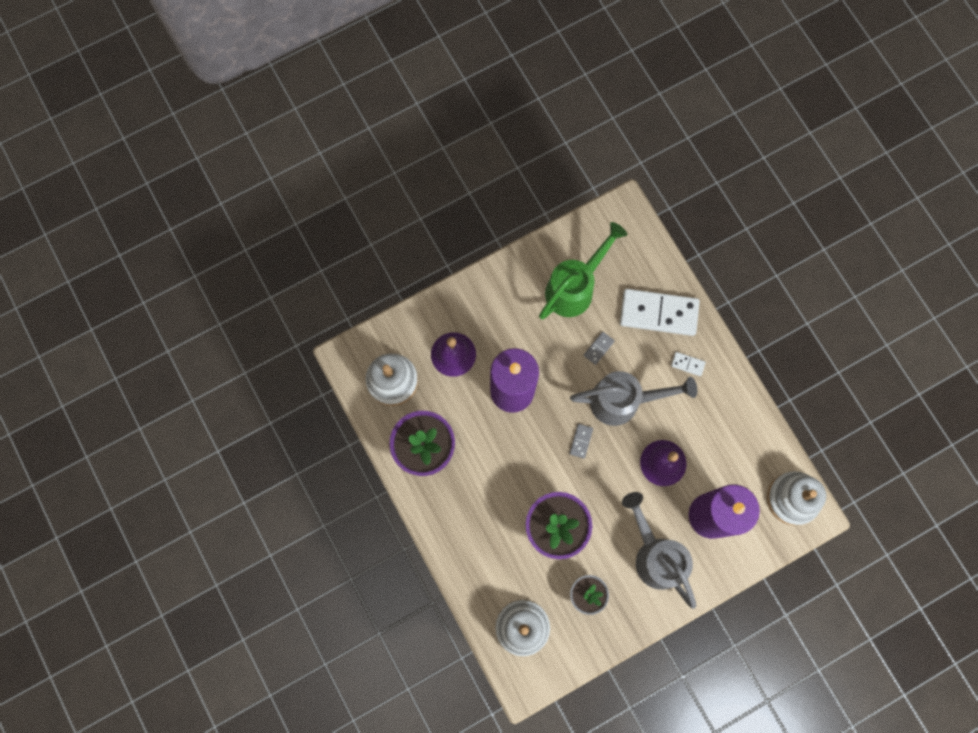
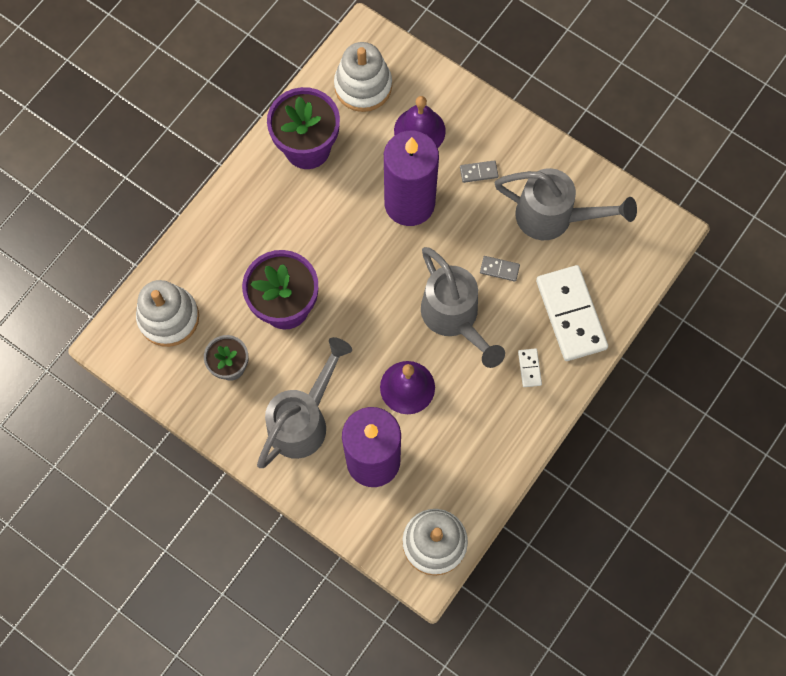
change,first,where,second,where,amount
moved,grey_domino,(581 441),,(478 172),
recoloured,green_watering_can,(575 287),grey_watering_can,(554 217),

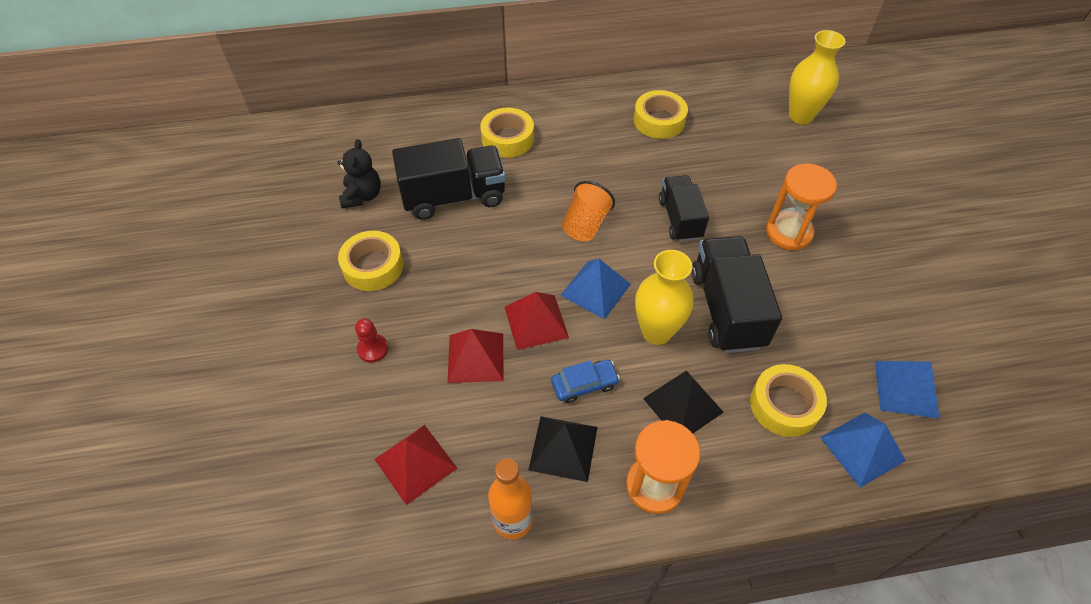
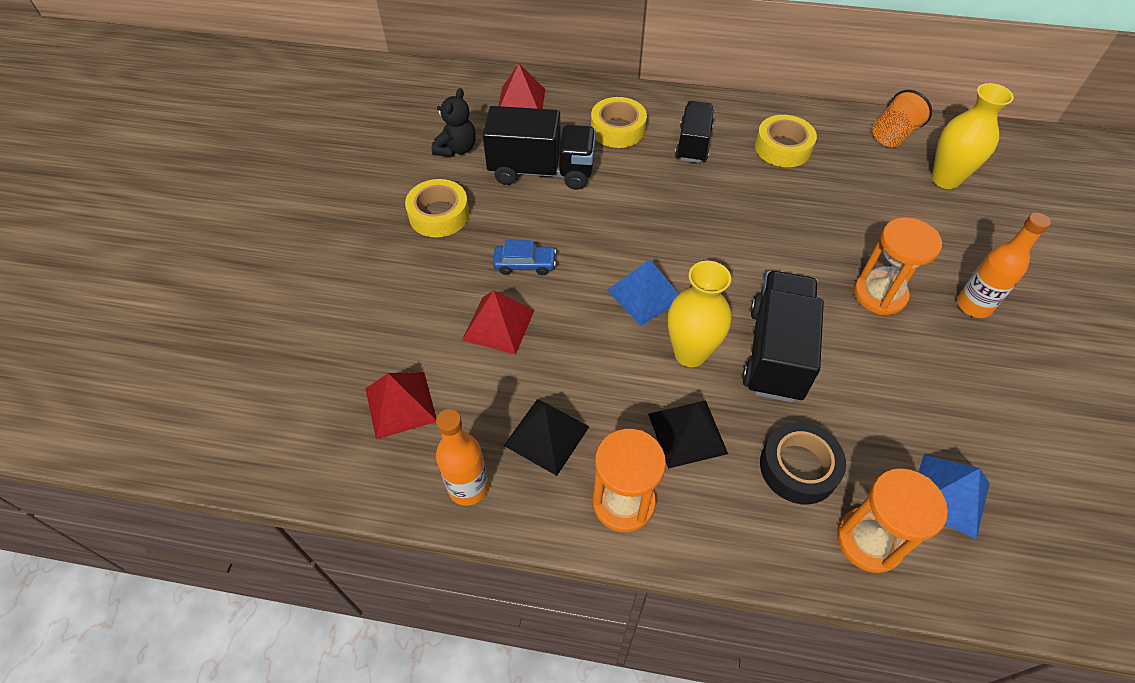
change,first,where,second,where,amount
removed,red_pawn,(373 349),,,
added,,,orange_bottle,(973 305),
moved,red_pyramid,(536 322),,(521 101),
moved,blue_car,(584 384),,(525 264),
moved,orange_cup,(585 225),,(893 135),
moved,black_truck,(680 219),,(693 144),
replaced,blue_pyramid,(862 448),orange_hourglass,(869 541),
recoloured,yellow_tape,(784 405),black_tape,(798 467),

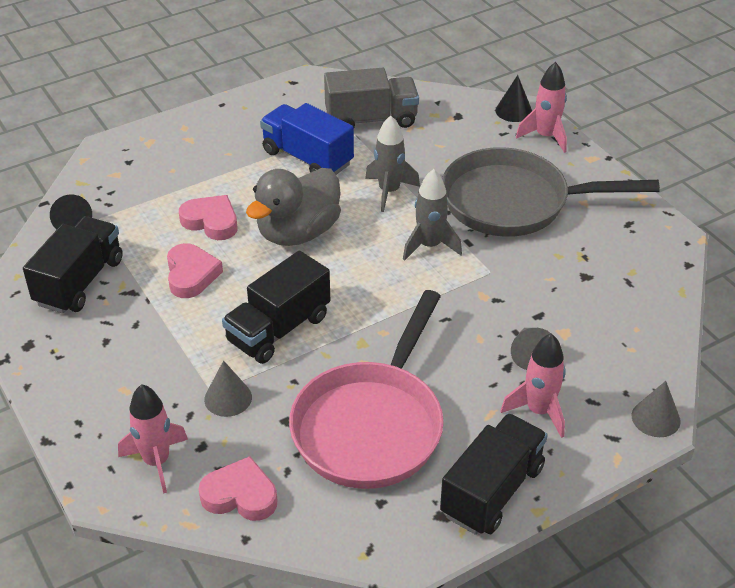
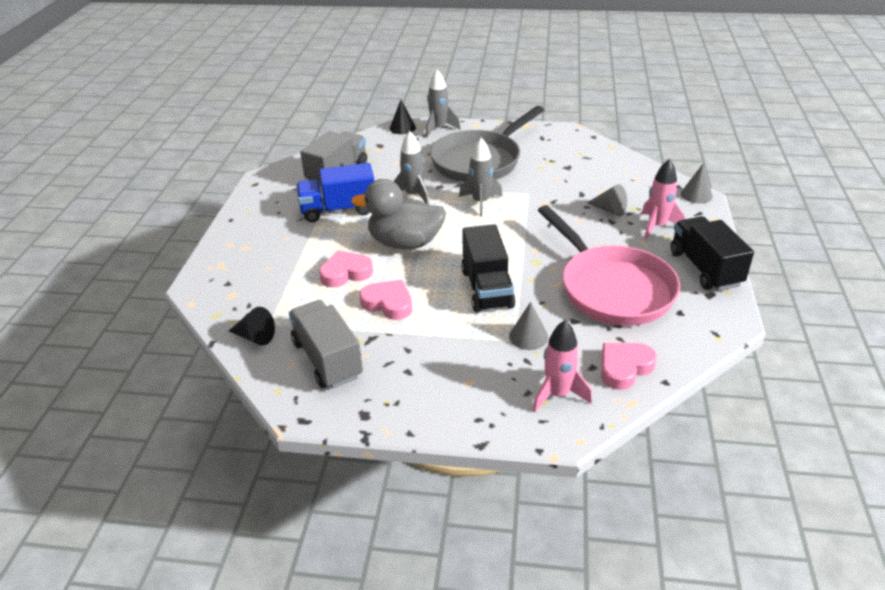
change,first,where,second,where,amount
recoloured,black_truck,(79 282),grey_truck,(327 359),
recoloured,pink_rocket,(545 137),grey_rocket,(439 128),
turned,grey_duck,(298 232),,(405 243),105 degrees clockwise

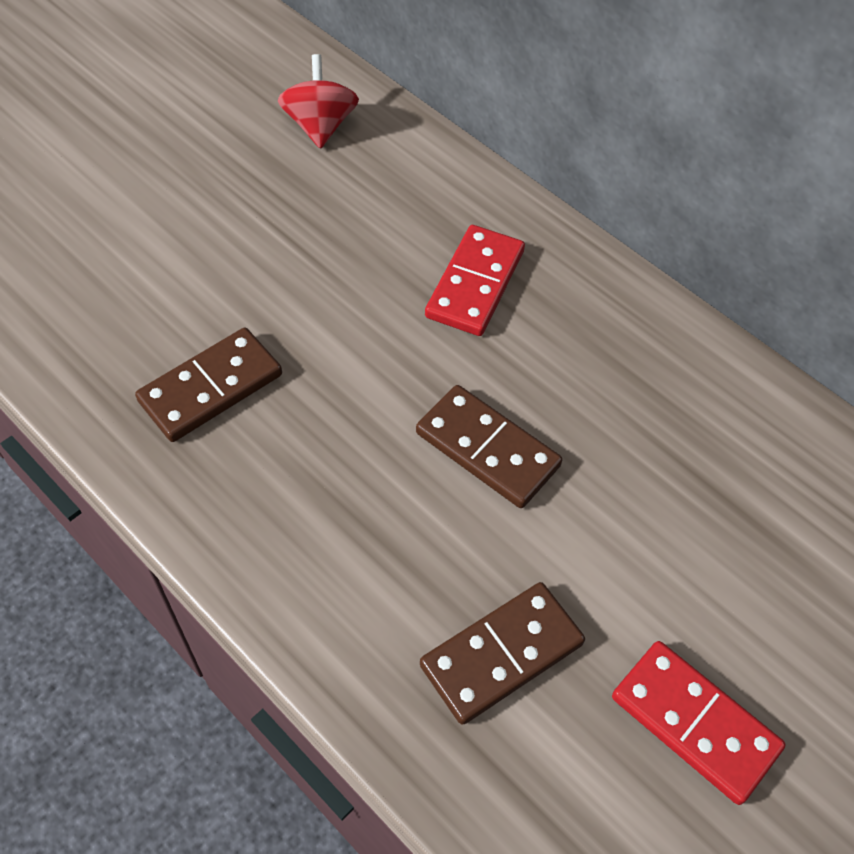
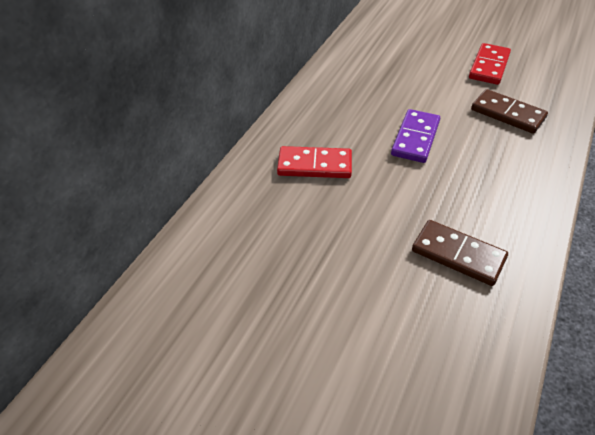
change,first,where,second,where,amount
removed,red_spinning_top,(320 126),,,
recoloured,brown_domino,(487 449),purple_domino,(415 138),

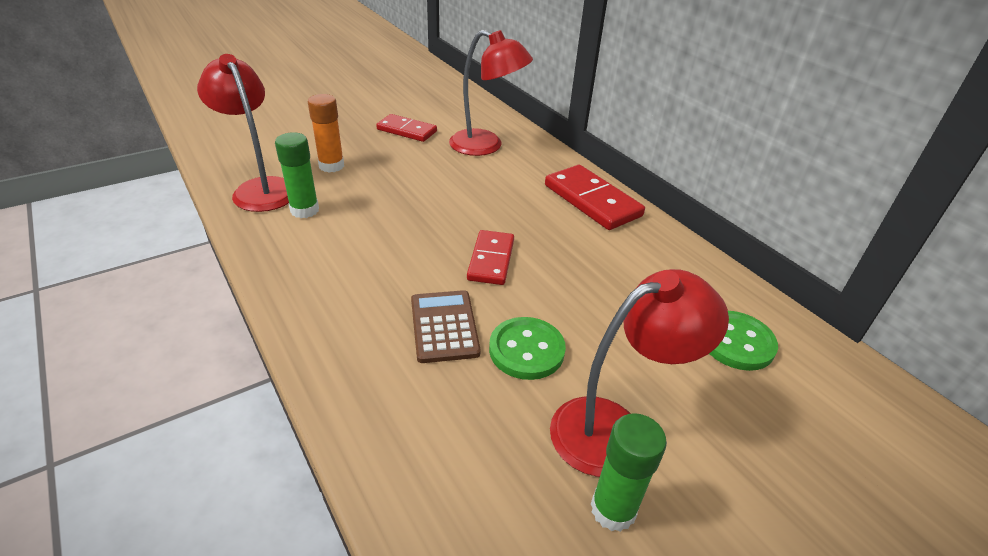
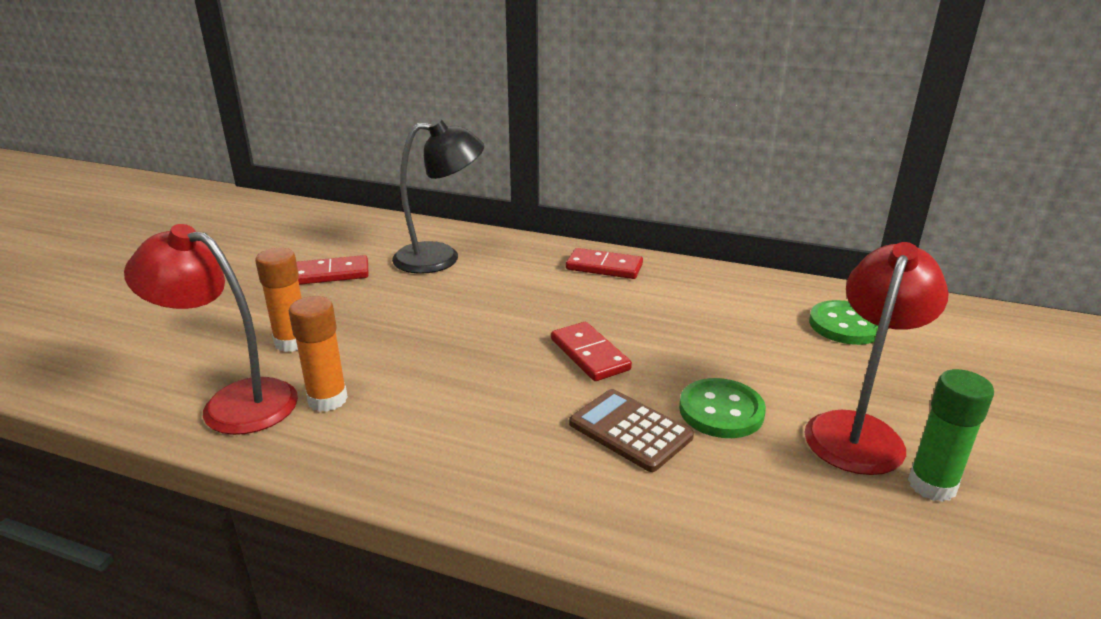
change,first,where,second,where,amount
recoloured,green_glue_stick,(304 210),orange_glue_stick,(327 399),
recoloured,red_lamp,(486 146),black_lamp,(440 257),
resized,red_domino,(592 200),,(604 267),x0.66

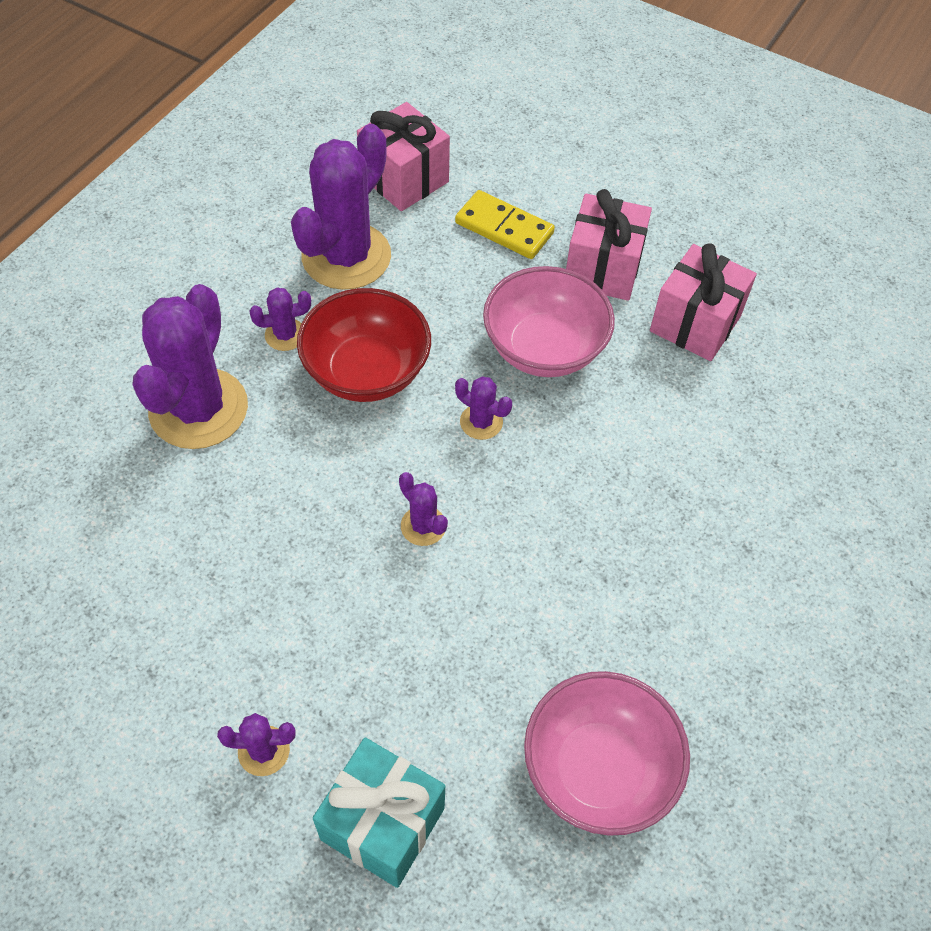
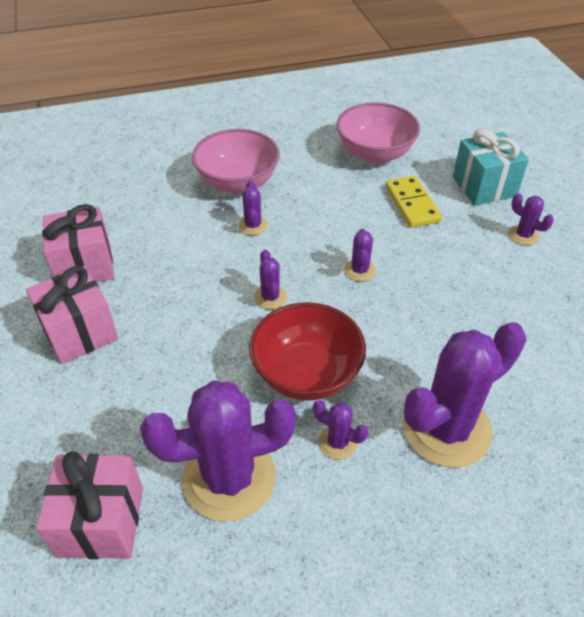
change,first,where,second,where,amount
added,,,purple_cactus,(253 225),
moved,yellow_domino,(504 228),,(412 204),
moved,pink_bowl,(544 349),,(238 182),

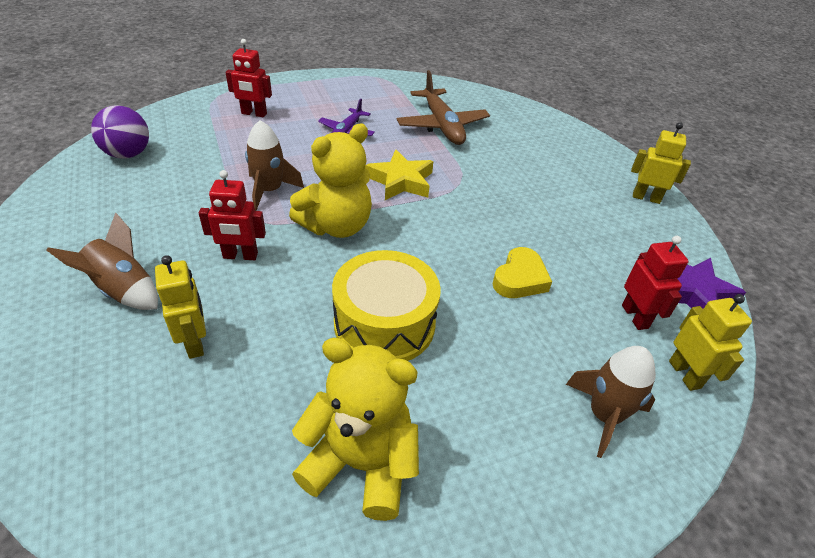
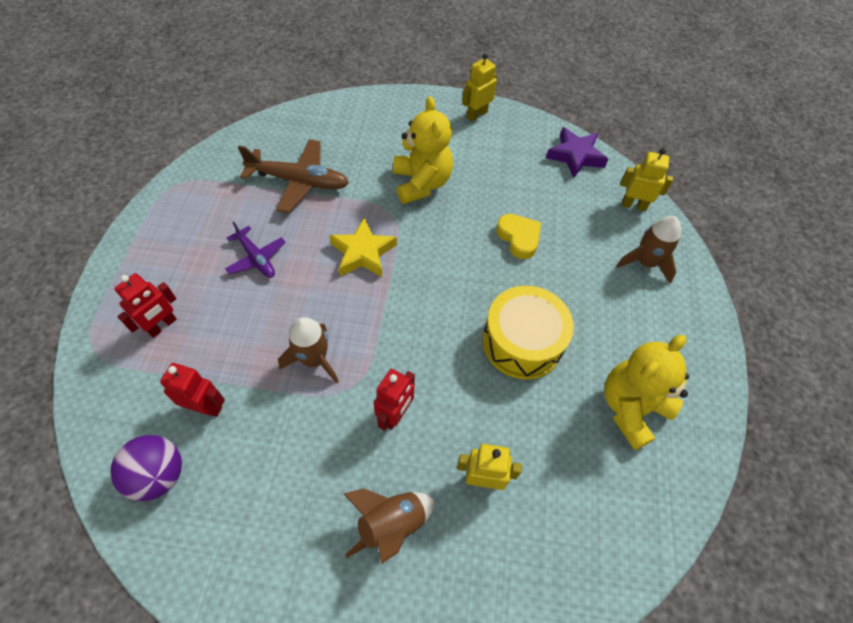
change,first,where,second,where,amount
moved,yellow_teddy_bear,(336 226),,(421 183),
moved,red_robot,(635 316),,(206 407),

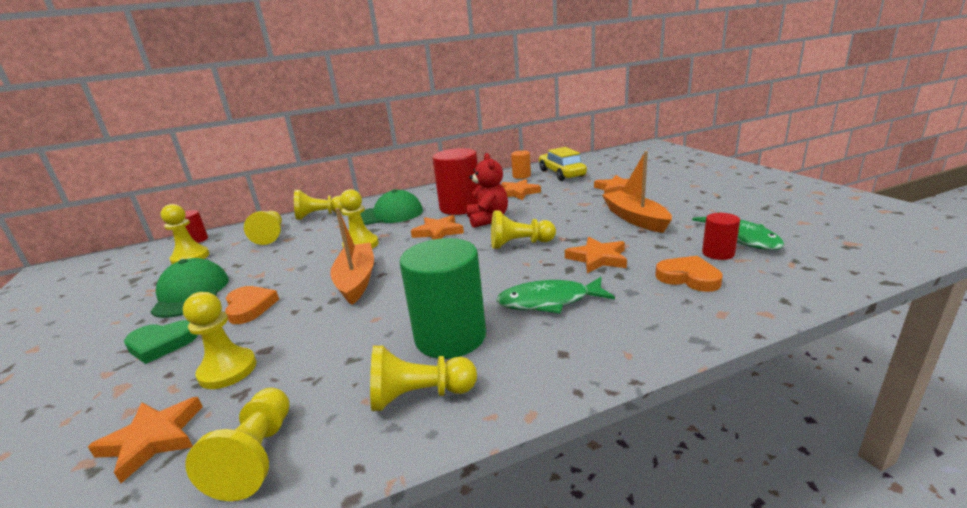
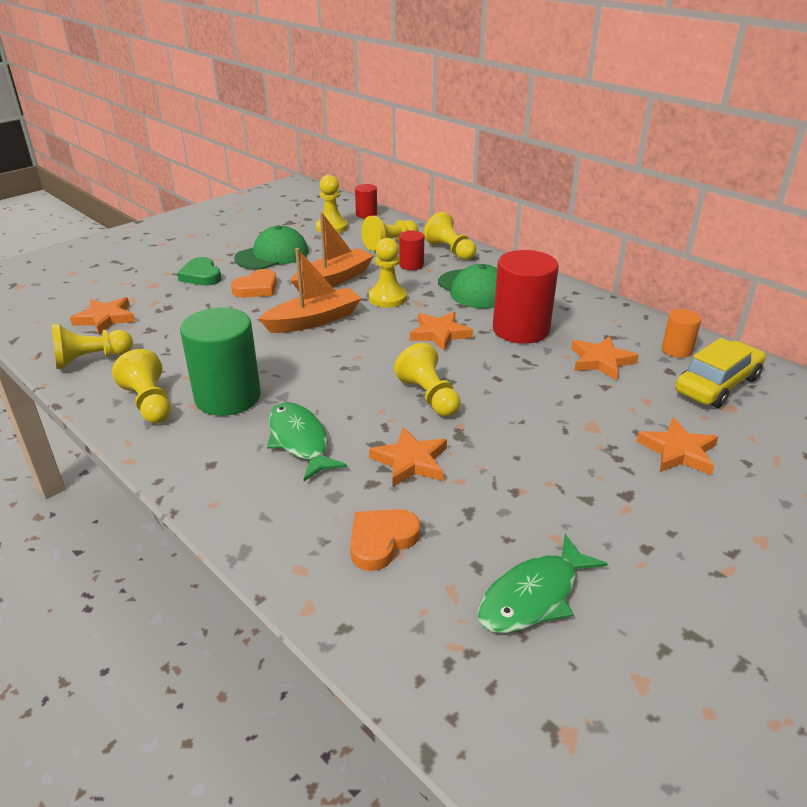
change,first,where,second,where,amount
removed,yellow_pawn,(228 370),,,
removed,red_teddy_bear,(488 219),,,
moved,orange_boat,(635 219),,(334 279),
moved,red_cylinder,(718 253),,(411 265),
turned,orange_heart,(688 277),,(381 541),150 degrees counterclockwise

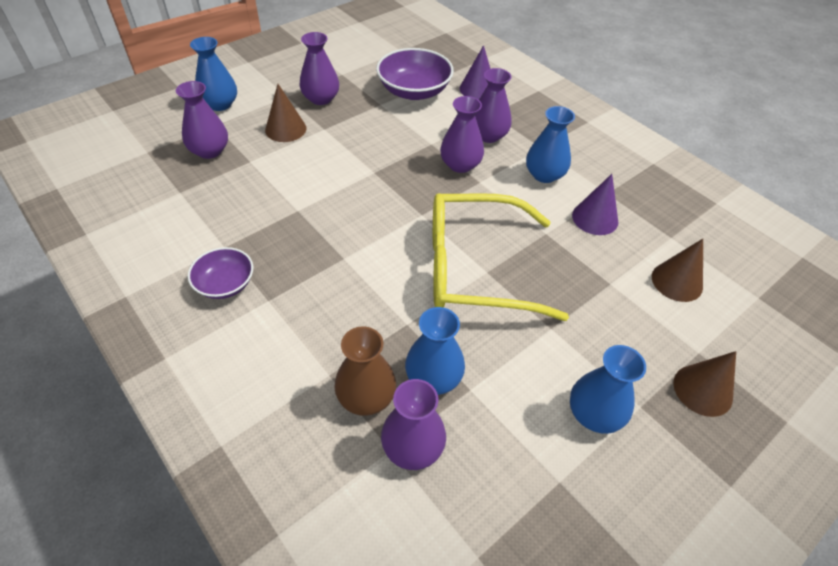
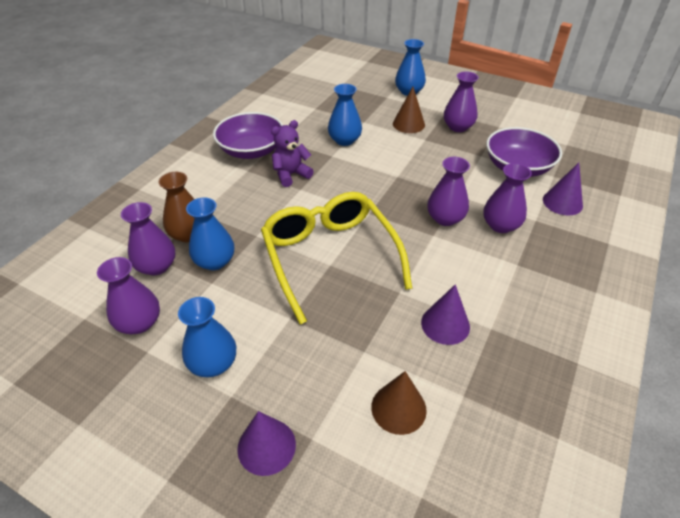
change,first,where,second,where,amount
added,,,purple_teddy_bear,(291 175),
moved,purple_vase,(209 151),,(139 323),
moved,blue_vase,(544 175),,(344 140),
recoloured,brown_cone,(703 390),purple_cone,(266 446),
resized,purple_bowl,(225 284),,(251 150),x1.66

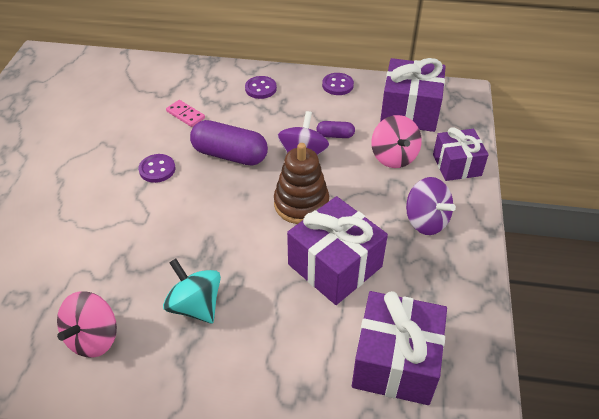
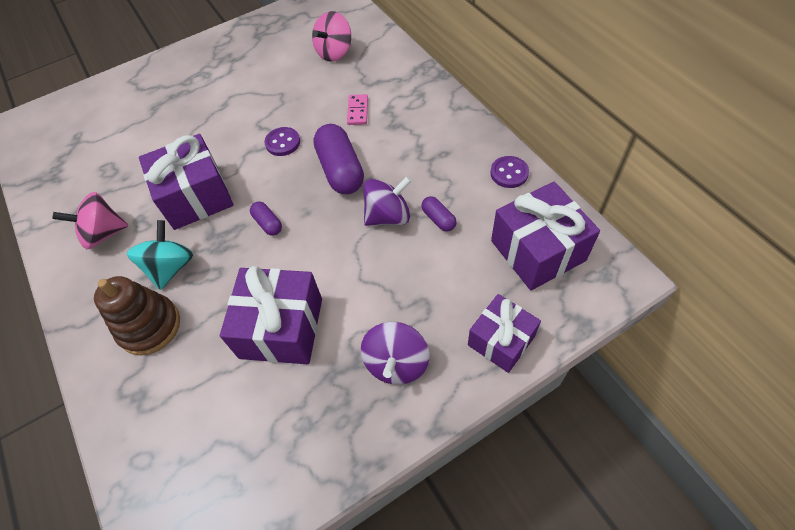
change,first,where,second,where,amount
removed,purple_button,(260 88),,,
added,,,purple_capsule,(268 223),
moved,brown_stacking_toy,(301 204),,(149 326),
moved,purple_gift,(395 362),,(196 197),
moved,pink_spinning_top,(393 157),,(334 52),

